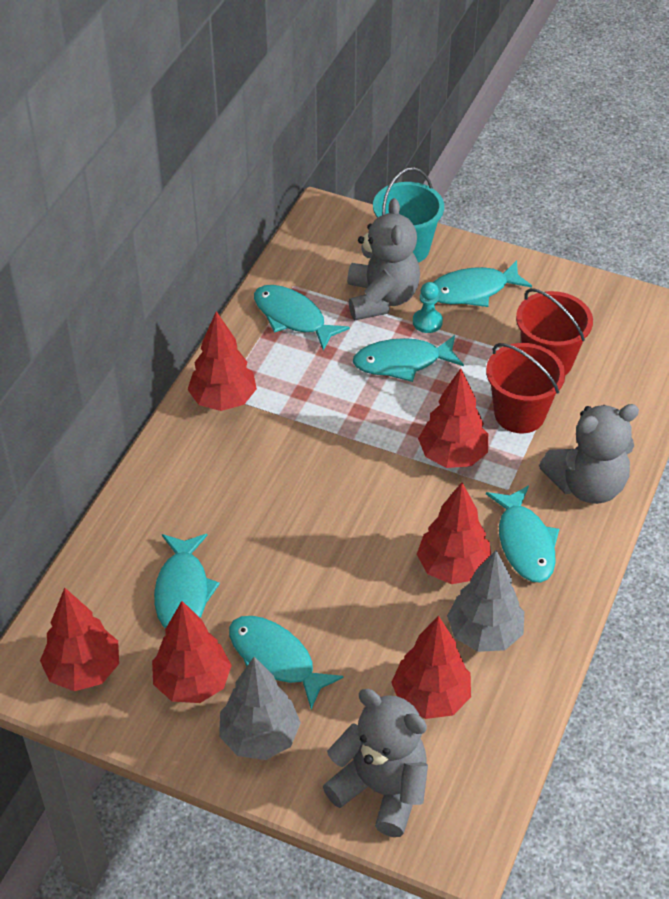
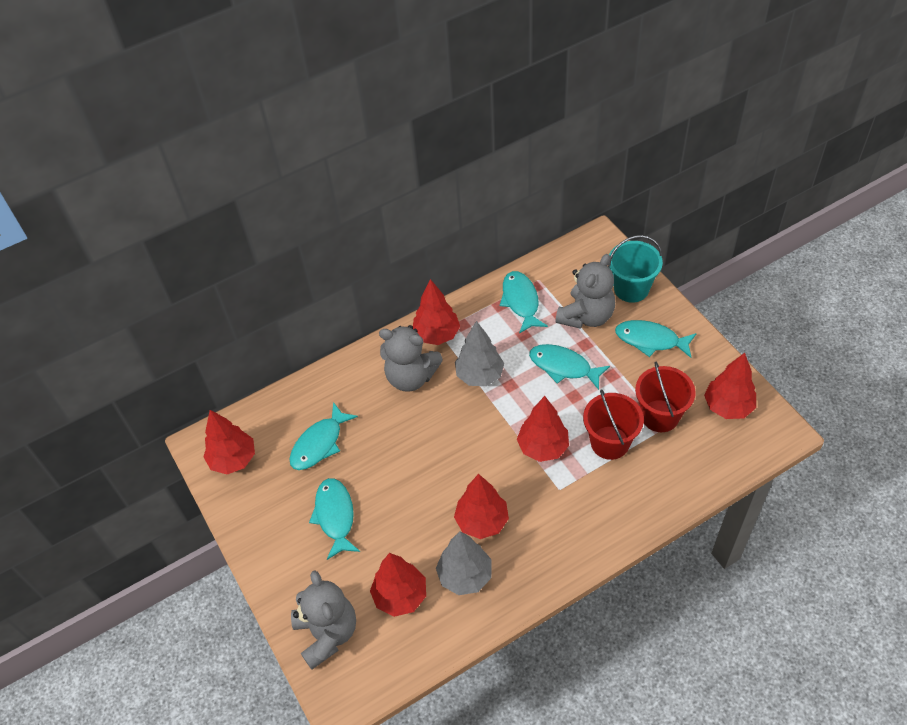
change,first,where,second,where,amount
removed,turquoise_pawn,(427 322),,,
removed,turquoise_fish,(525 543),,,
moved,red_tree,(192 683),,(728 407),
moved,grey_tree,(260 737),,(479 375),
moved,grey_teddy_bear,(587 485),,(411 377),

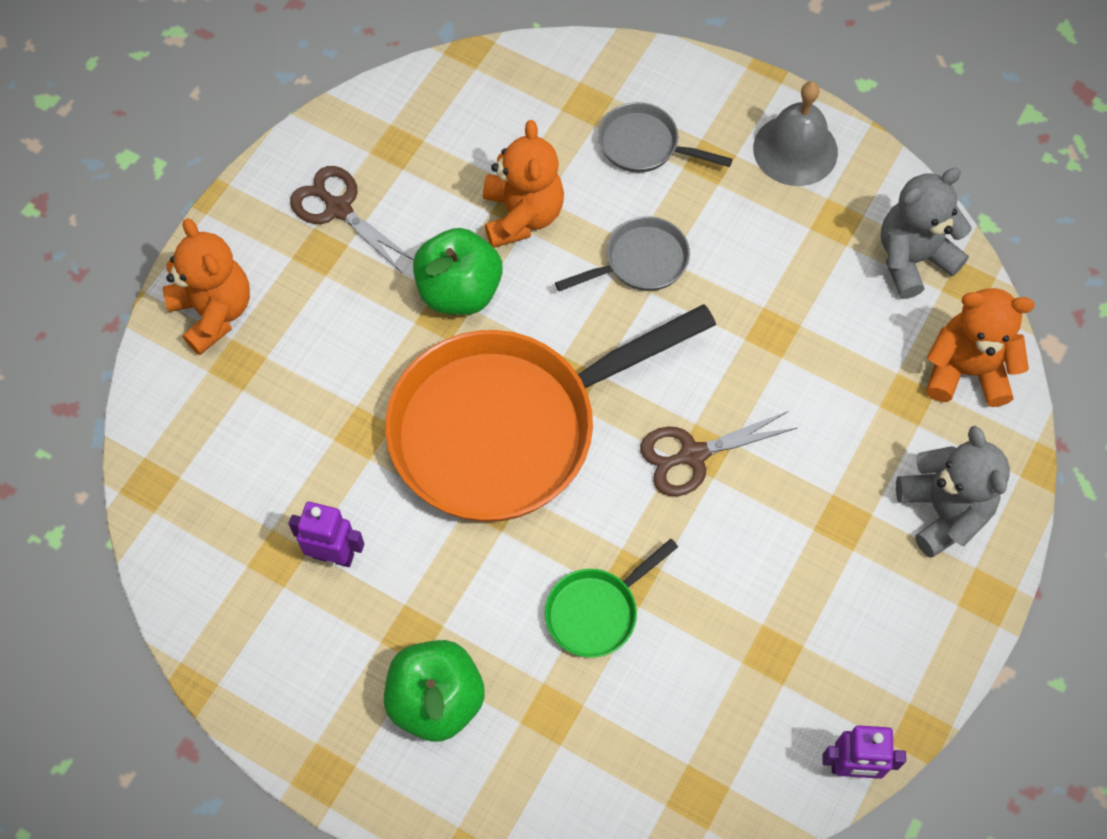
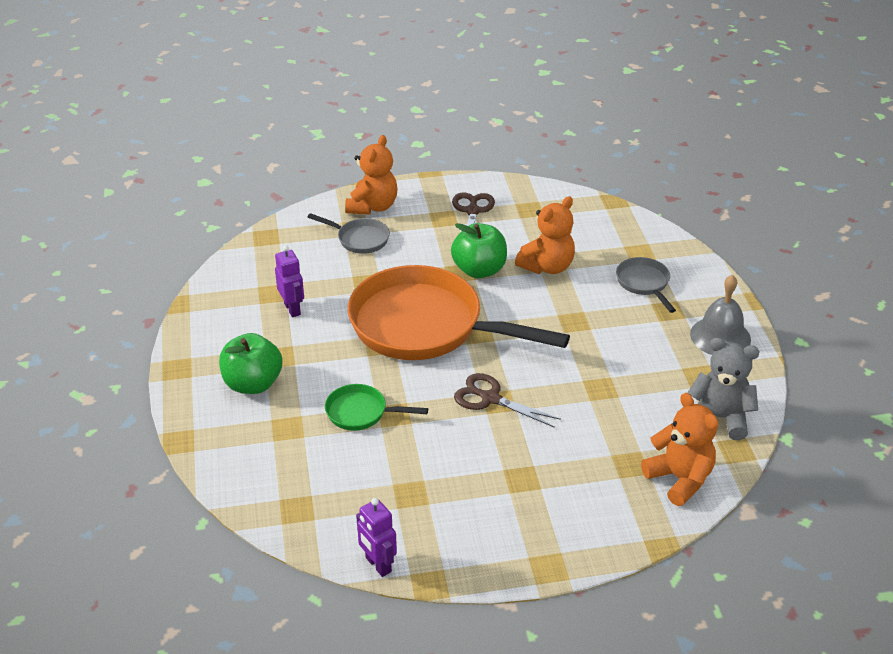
change,first,where,second,where,amount
removed,grey_teddy_bear,(943 511),,,
moved,grey_pan,(640 262),,(359 239),

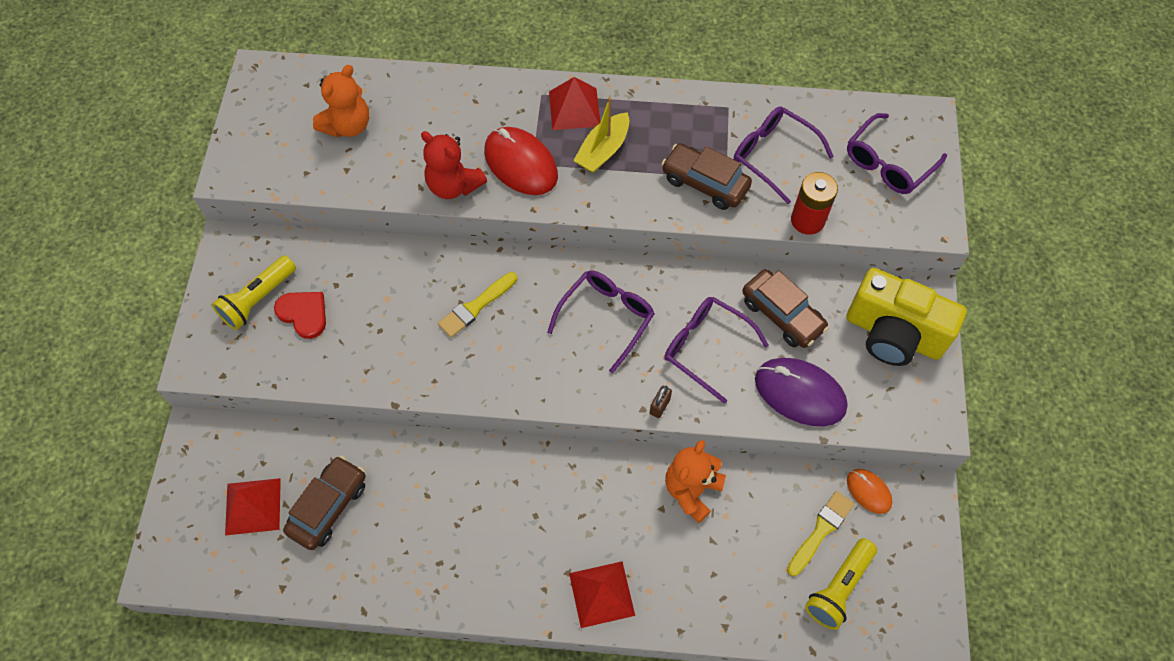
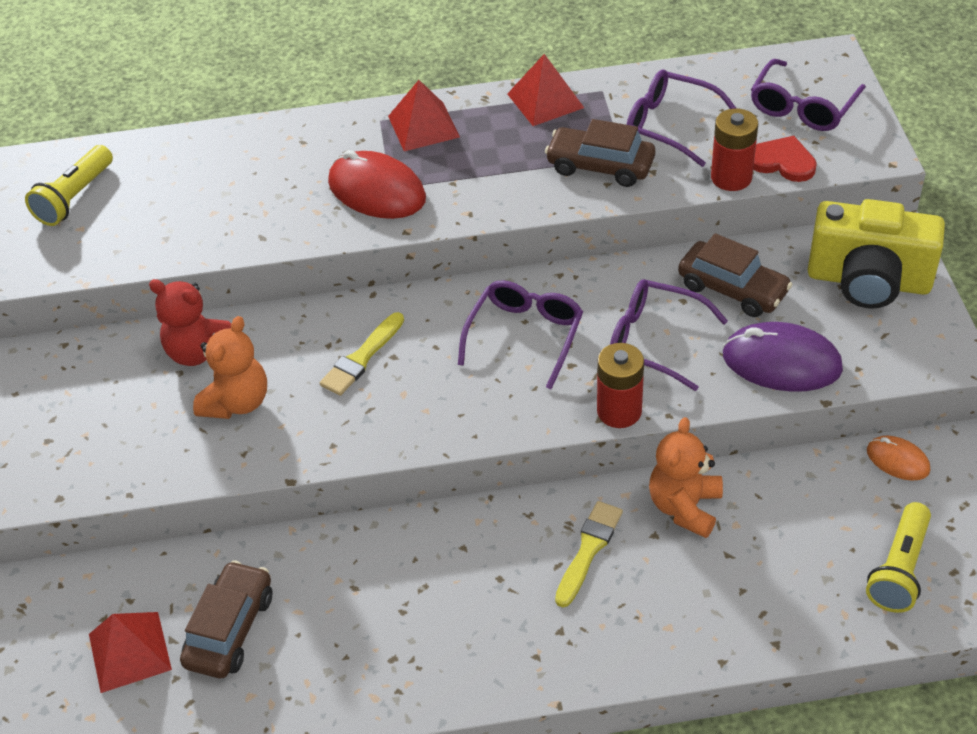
change,first,where,second,where,amount
removed,yellow_boat,(603 150),,,
moved,yellow_flashlight,(258 300),,(75 198),
moved,red_heart,(303 314),,(782 162),
moved,orange_teddy_bear,(348 125),,(237 402),
moved,red_teddy_bear,(454 185),,(199 351),
moved,red_pyramid,(601 594),,(545 100),
moved,yellow_brush,(820 531),,(588 550),
replaced,brown_padlock,(659 406),red_battery,(619 411),

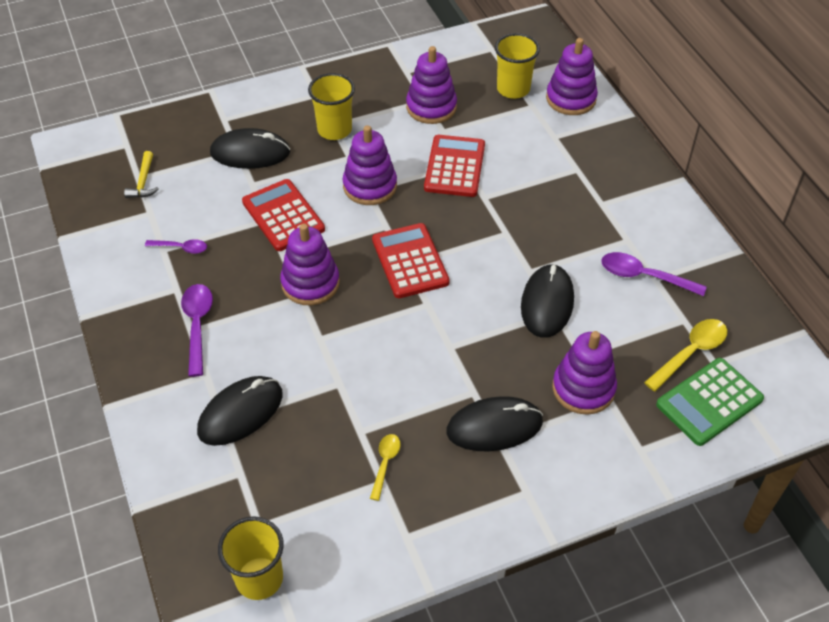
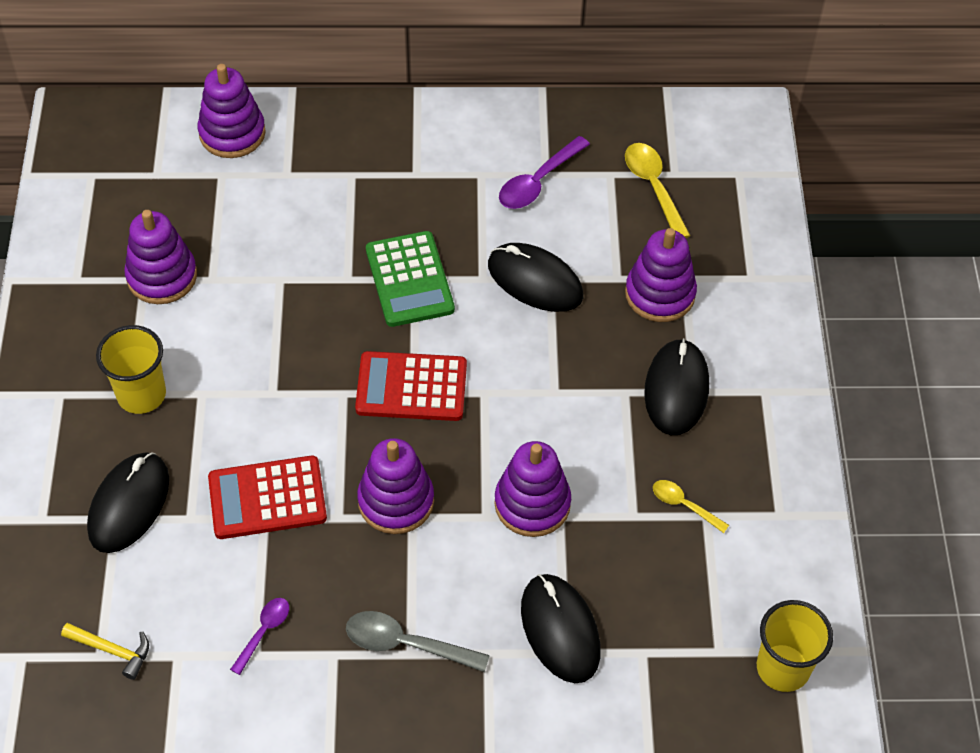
change,first,where,second,where,amount
removed,red_calculator,(454 166),,,
removed,yellow_cup,(513 89),,,
moved,purple_stacking_toy,(370 186),,(532 504),
moved,green_calculator,(709 402),,(410 280),
recoloured,purple_spoon,(197 325),grey_spoon,(406 644),

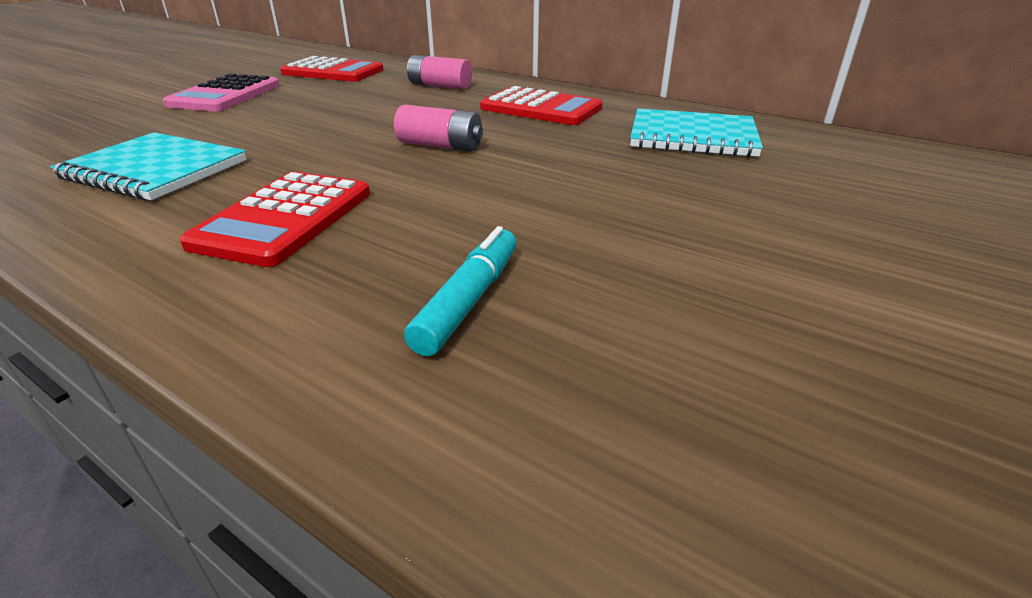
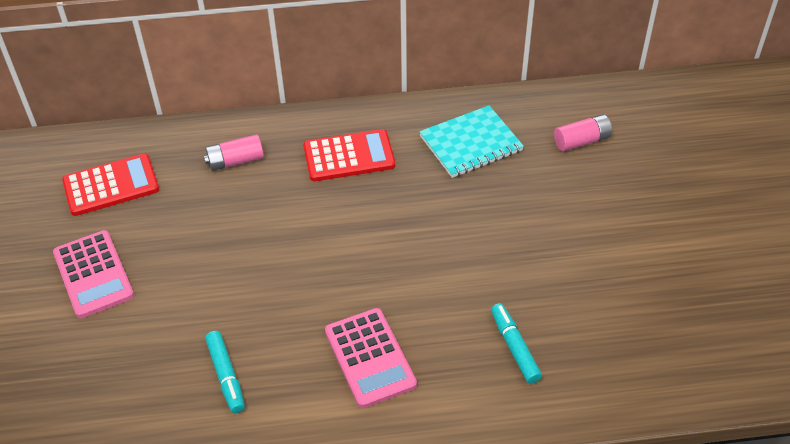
change,first,where,second,where,amount
moved,pink_battery,(440 145),,(582 141),
replaced,turquoise_notebook,(154 169),turquoise_marker,(226 376),
recoloured,red_calculator,(285 218),pink_calculator,(370 358),

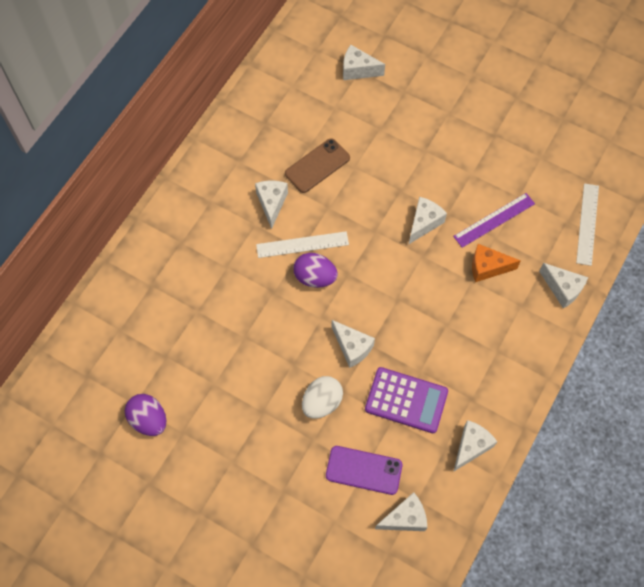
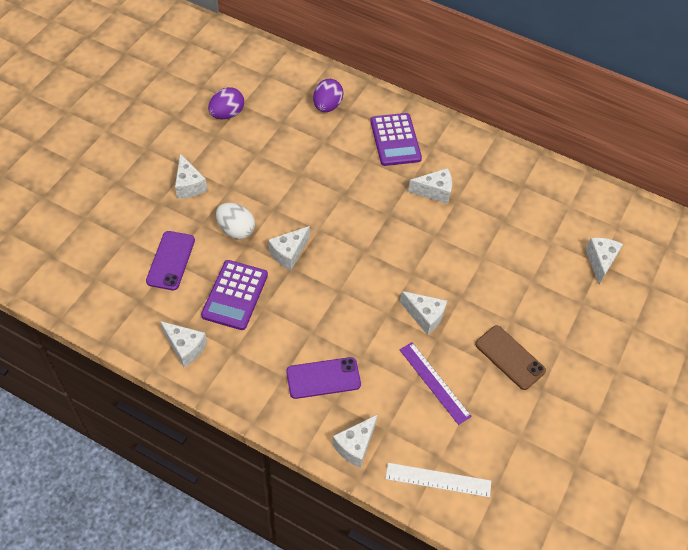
change,first,where,second,where,amount
removed,white_ruler,(302 244),,,
removed,orange_cheese,(487 268),,,
added,,,purple_phone,(323 378),
added,,,purple_calculator,(395 140),
moved,brown_phone,(317 166),,(510 357),
moved,purple_egg,(315 277),,(327 106),
moved,white_cheese,(405 518),,(189 185),

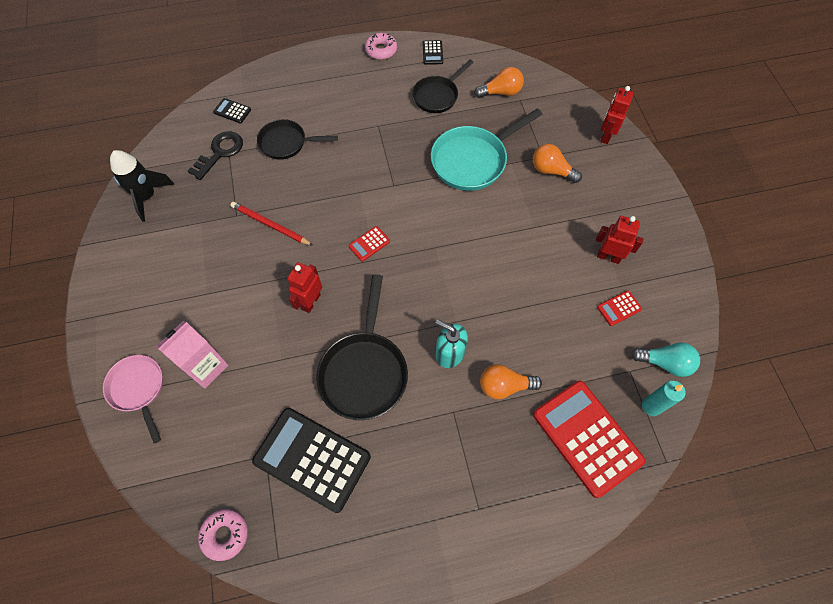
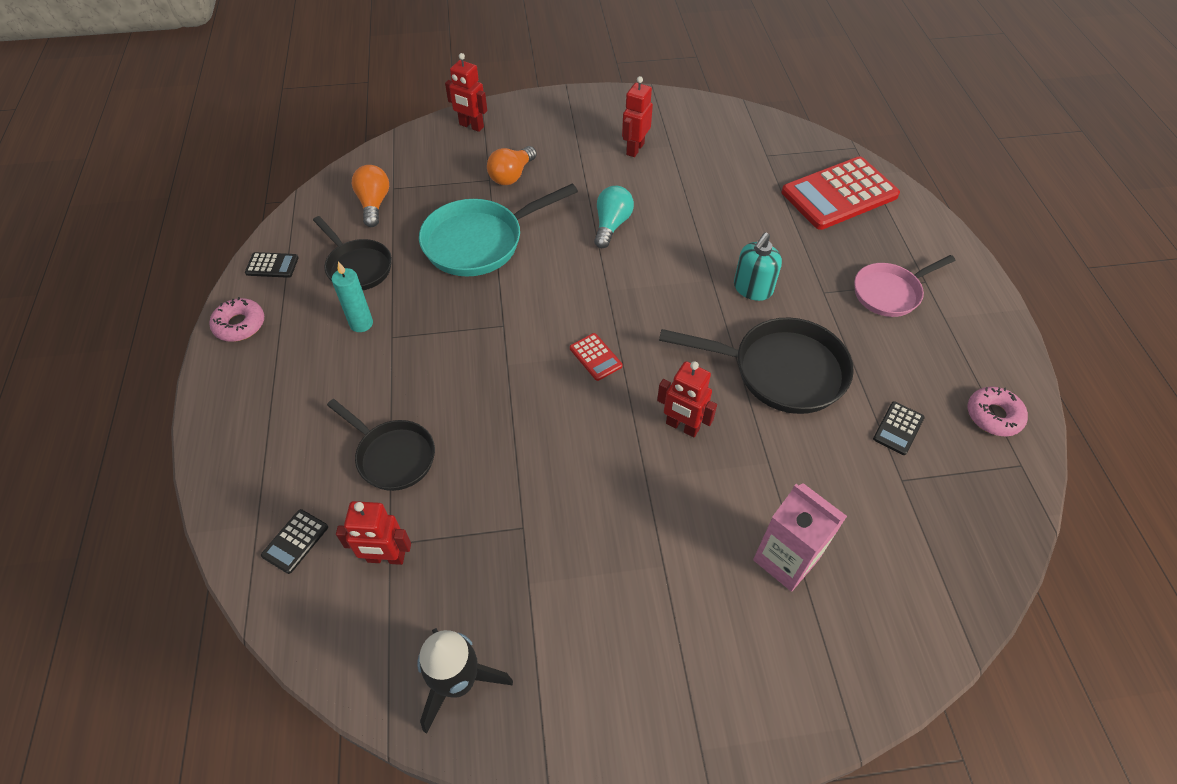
change,first,where,second,where,amount
removed,red_pencil,(270 225),,,
removed,orange_light_bulb,(504 386),,,
removed,red_calculator,(619 308),,,
moved,pink_pan,(138 389),,(890 292),
moved,pink_donut,(225 535),,(993 416),
moved,turquoise_light_bulb,(665 363),,(611 225),
moved,turquoise_candle,(651 406),,(361 323),
replaced,black_key,(220 152),red_robot,(386 558),
turned,black_pan,(286 143),,(392 456),60 degrees counterclockwise
turned,turquoise_pan,(473 160),,(480 242),90 degrees clockwise
resized,black_calculator,(312 459),,(898 428),x0.42

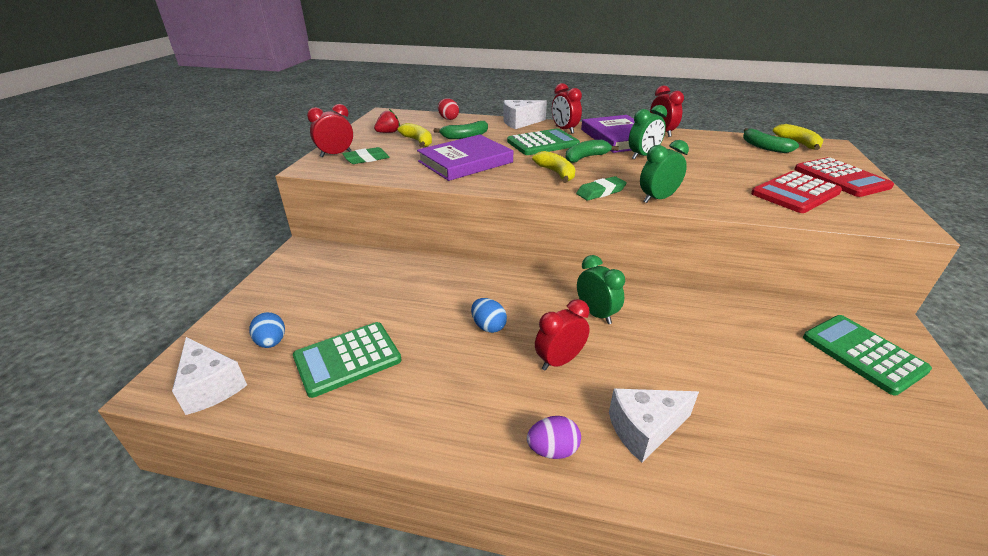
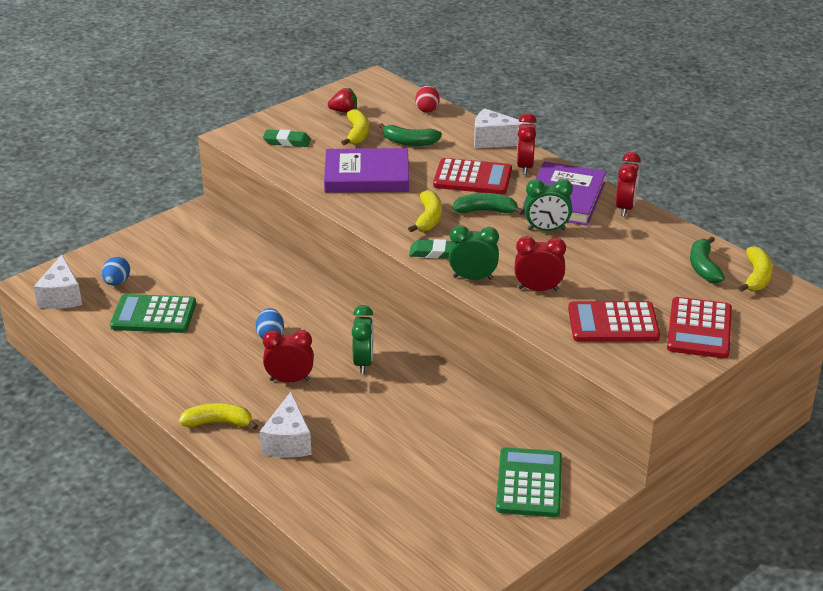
change,first,where,second,where,amount
moved,red_clock,(336 154),,(538 289),
replaced,purple_egg,(552 450),yellow_banana,(218 423),
recoloured,green_calculator,(543 143),red_calculator,(472 178),
turned,white_cheese,(644 429),,(288 441),105 degrees counterclockwise

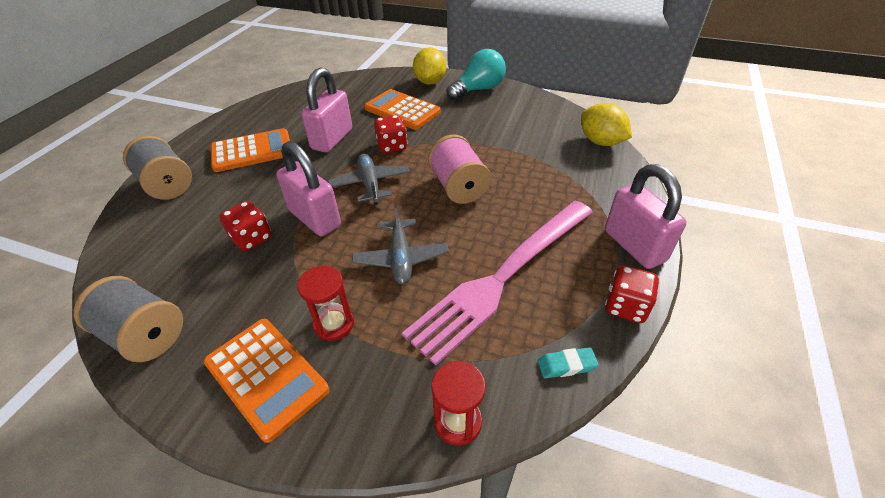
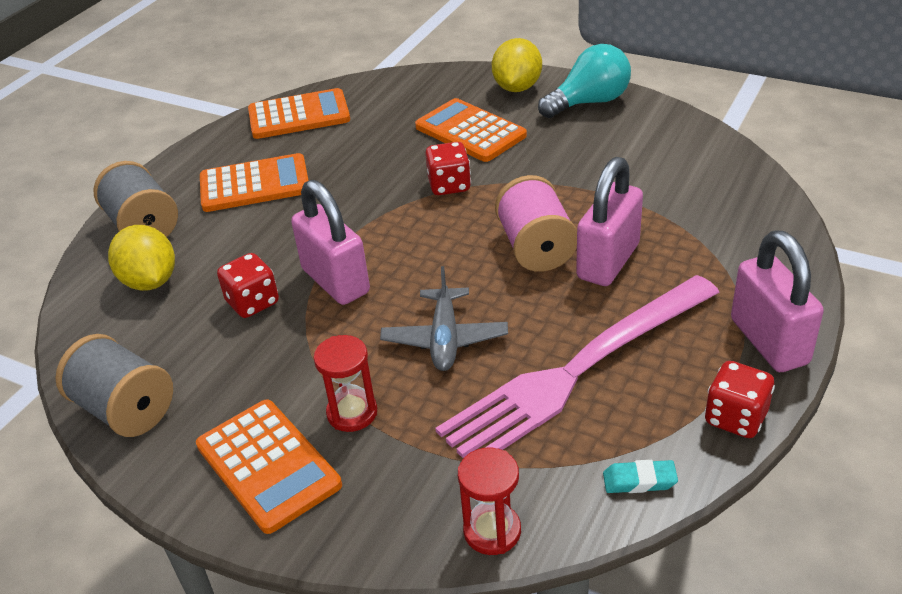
change,first,where,second,where,amount
removed,grey_plane,(370 184),,,
added,,,orange_calculator,(299 115),
moved,pink_padlock,(332 139),,(608 261),
moved,yellow_lemon,(600 142),,(150 281),

